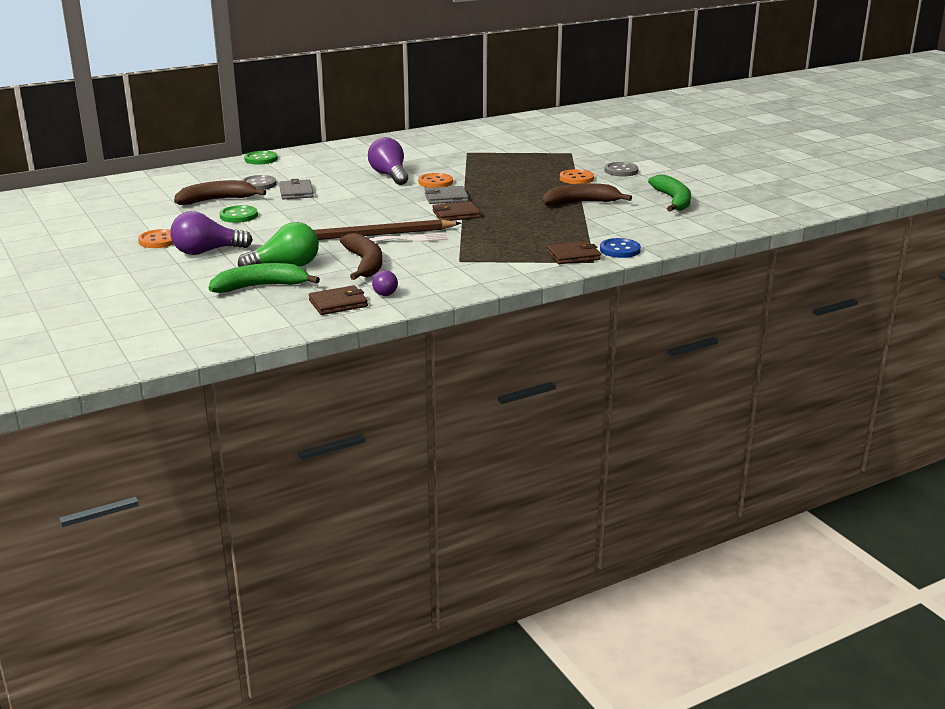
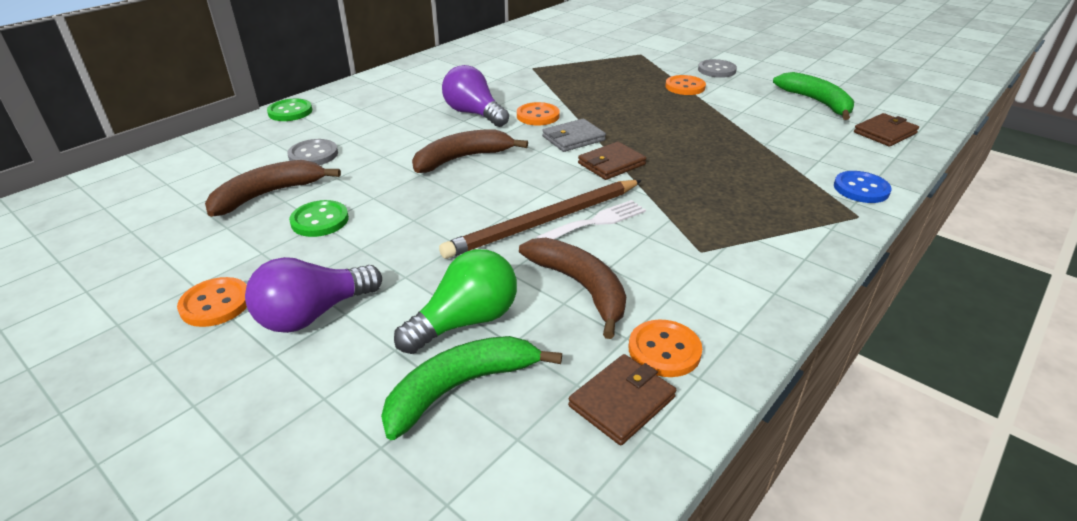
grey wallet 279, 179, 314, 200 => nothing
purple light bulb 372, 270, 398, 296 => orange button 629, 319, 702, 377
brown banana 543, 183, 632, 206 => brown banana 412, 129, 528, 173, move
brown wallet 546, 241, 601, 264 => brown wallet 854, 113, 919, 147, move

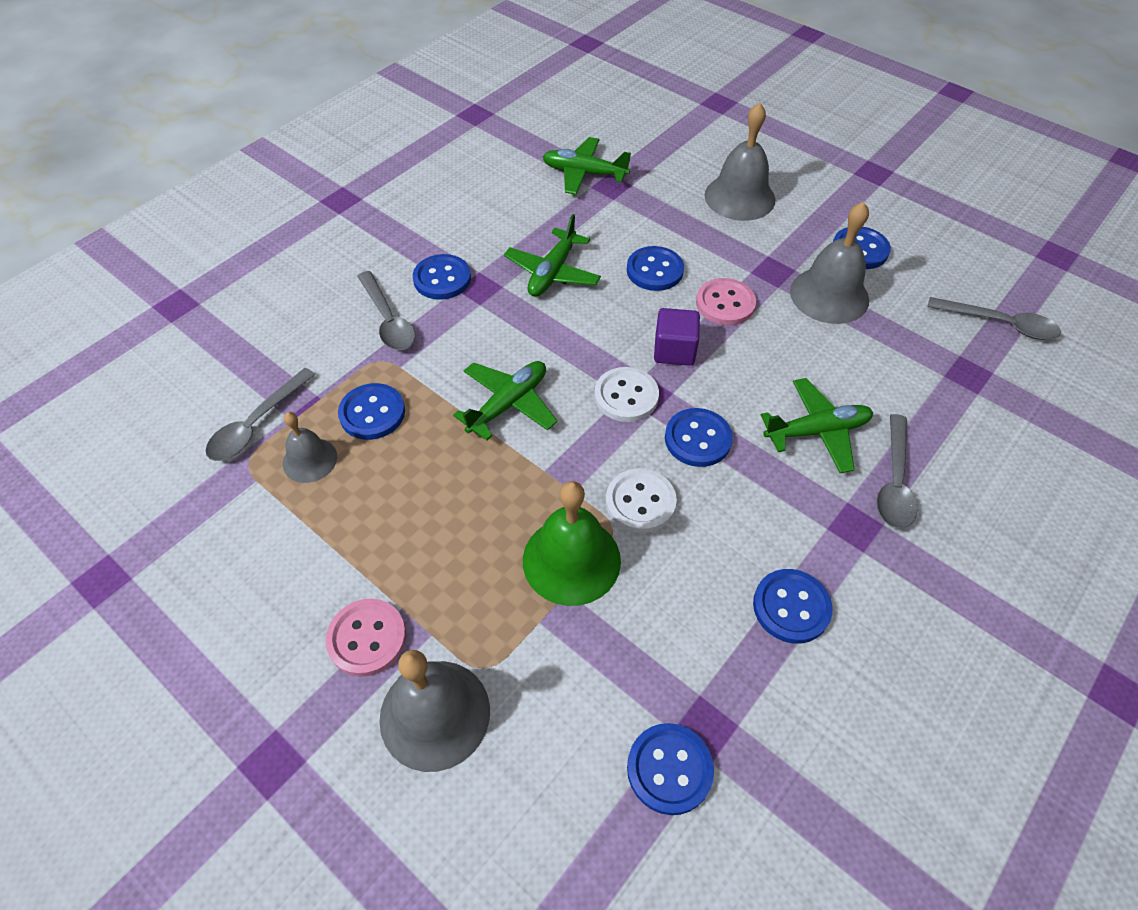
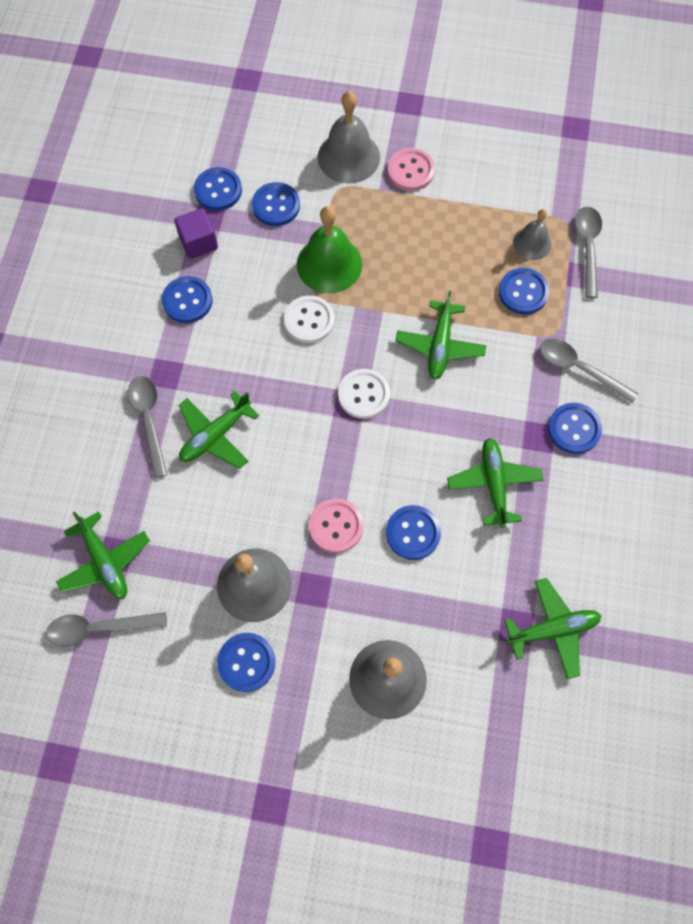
purple cube 654, 308, 700, 366 => purple cube 174, 208, 218, 259, move
blue button 665, 408, 733, 467 => blue button 252, 182, 300, 226, move
nothing => green plane 56, 511, 150, 599

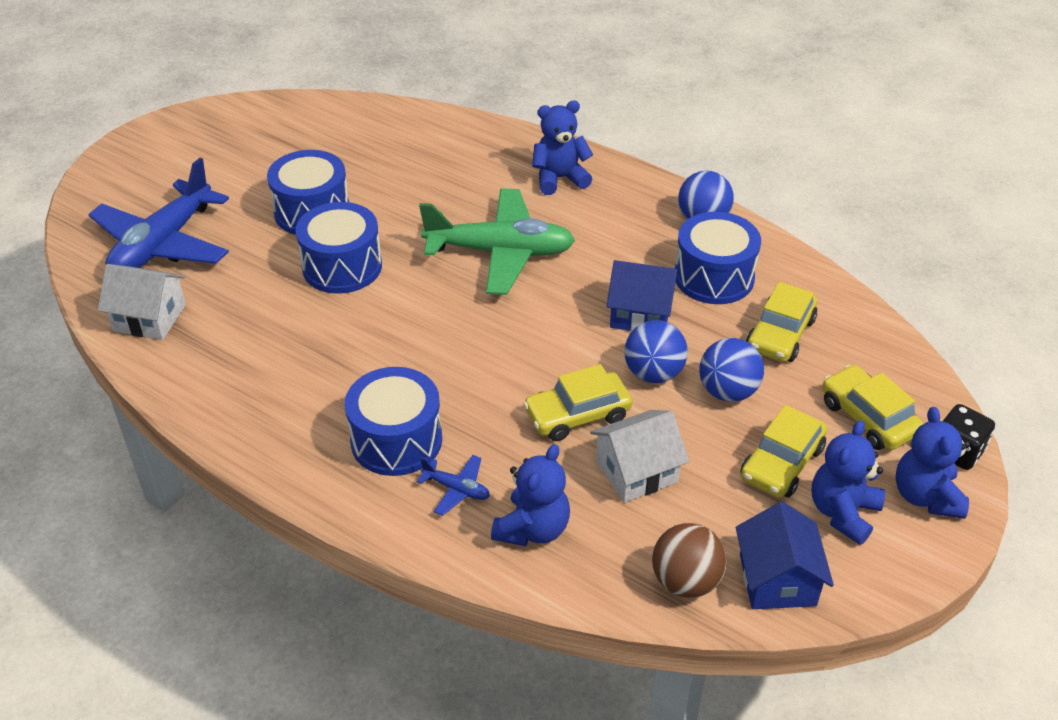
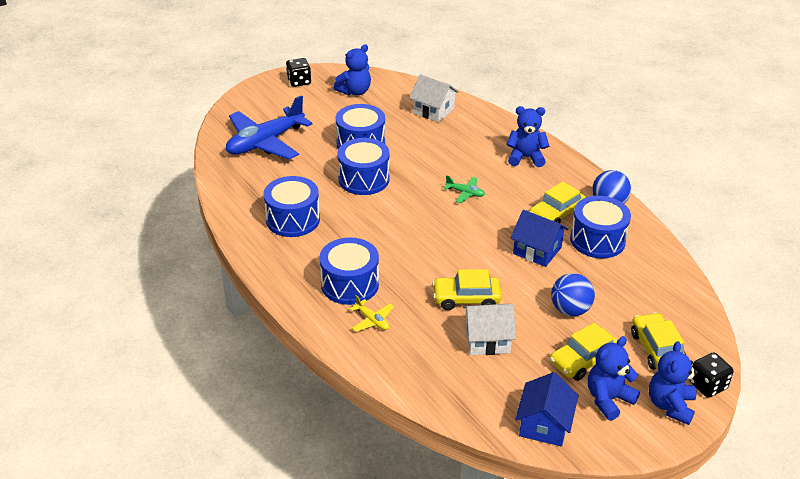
white house 98, 264, 186, 340 => white house 409, 74, 459, 122, move
blue plane 417, 455, 490, 516 => yellow plane 350, 295, 394, 332
green plane 419, 188, 575, 295 => green plane 444, 175, 485, 203, x0.42
blue teddy bear 491, 444, 570, 546 => blue teddy bear 334, 44, 371, 95, move
blue ball 624, 320, 688, 383 => nothing
brown ball 652, 523, 727, 598 => nothing
yellow car 746, 282, 817, 362 => yellow car 529, 181, 586, 223, move
nothing => blue drum 264, 176, 320, 237
nothing => black dice 286, 58, 311, 87

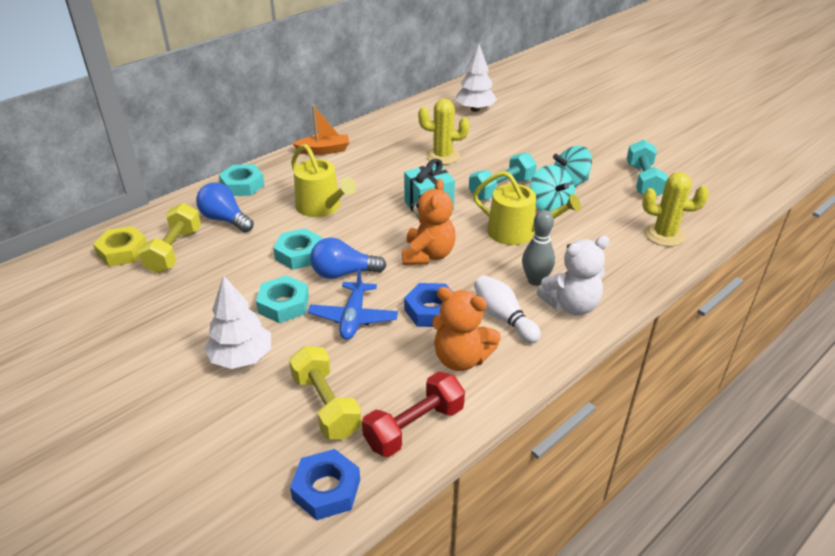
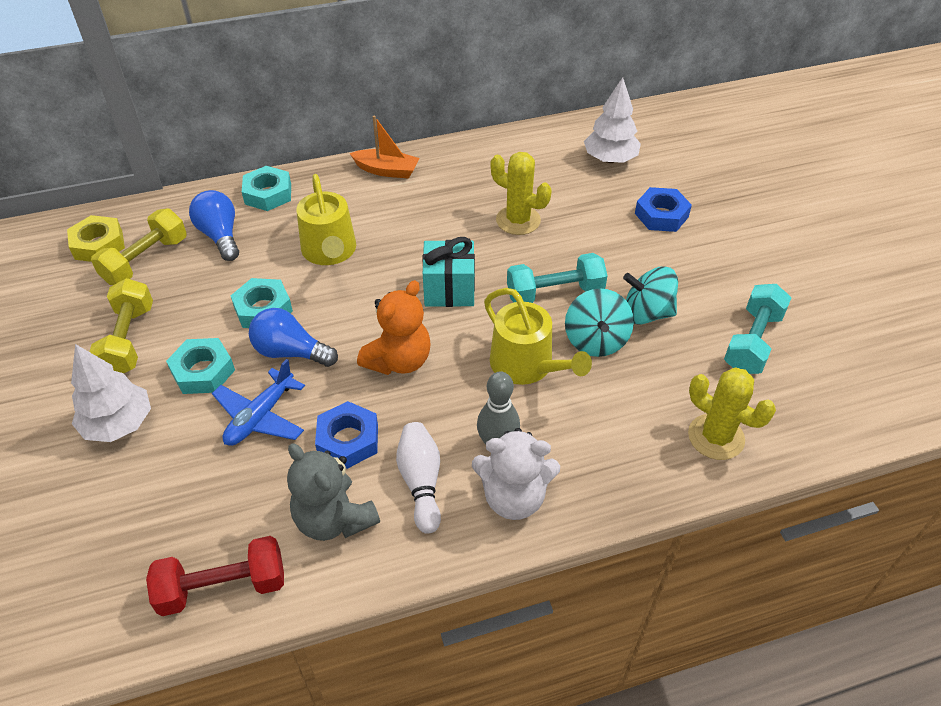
yellow dumbbell 289, 346, 362, 439 => yellow dumbbell 89, 278, 153, 373, move
blue nut 290, 449, 360, 520 => blue nut 635, 187, 692, 232, move
orange teddy bear 432, 287, 501, 371 => grey teddy bear 287, 443, 380, 541

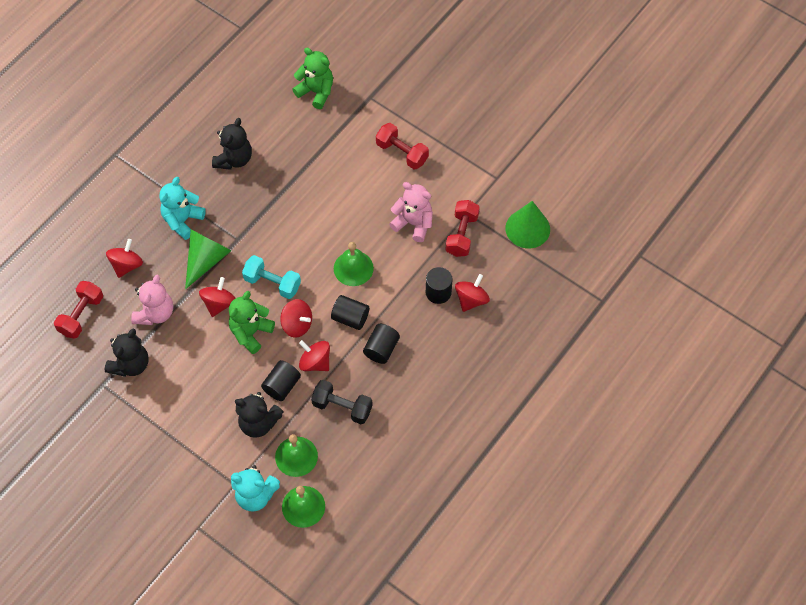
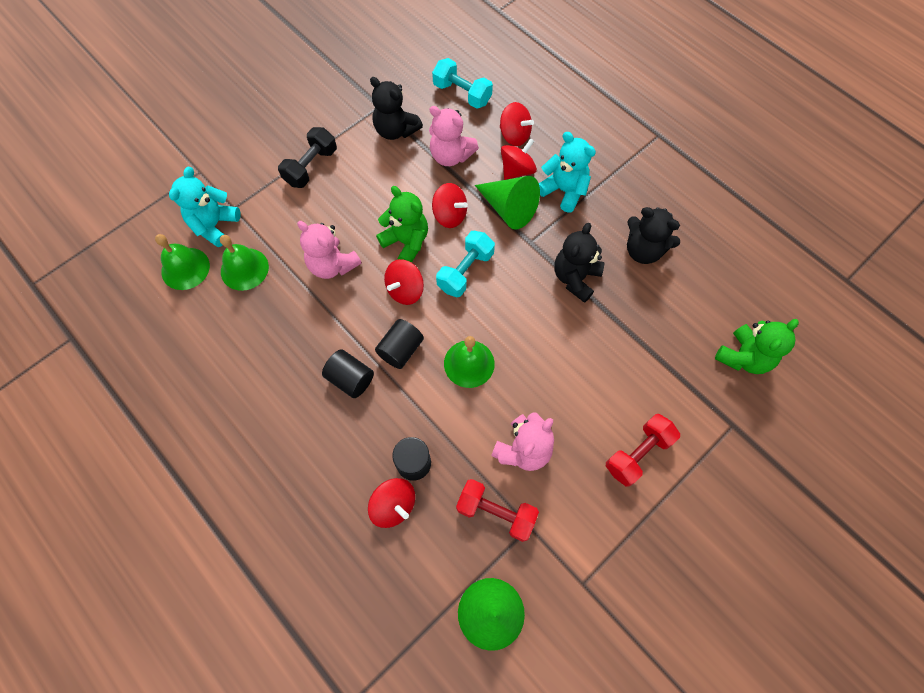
red dumbbell 54, 281, 103, 339 => turquoise dumbbell 432, 58, 493, 109
black teddy bear 235, 392, 283, 438 => black teddy bear 554, 223, 604, 303, move
black cylinder 261, 360, 301, 401 => pink teddy bear 297, 221, 362, 279
red spinning top 299, 340, 330, 371 => red spinning top 501, 138, 537, 180, move
black dumbbell 311, 380, 373, 424 => black dumbbell 278, 127, 337, 188, move

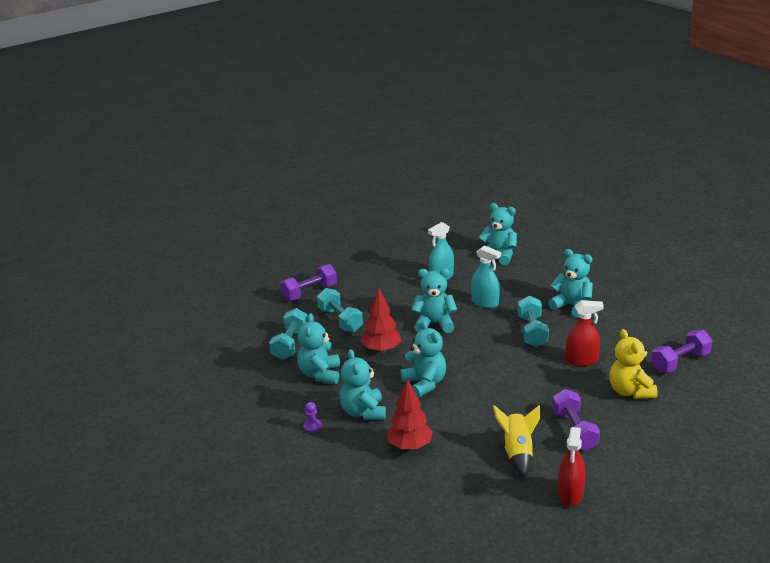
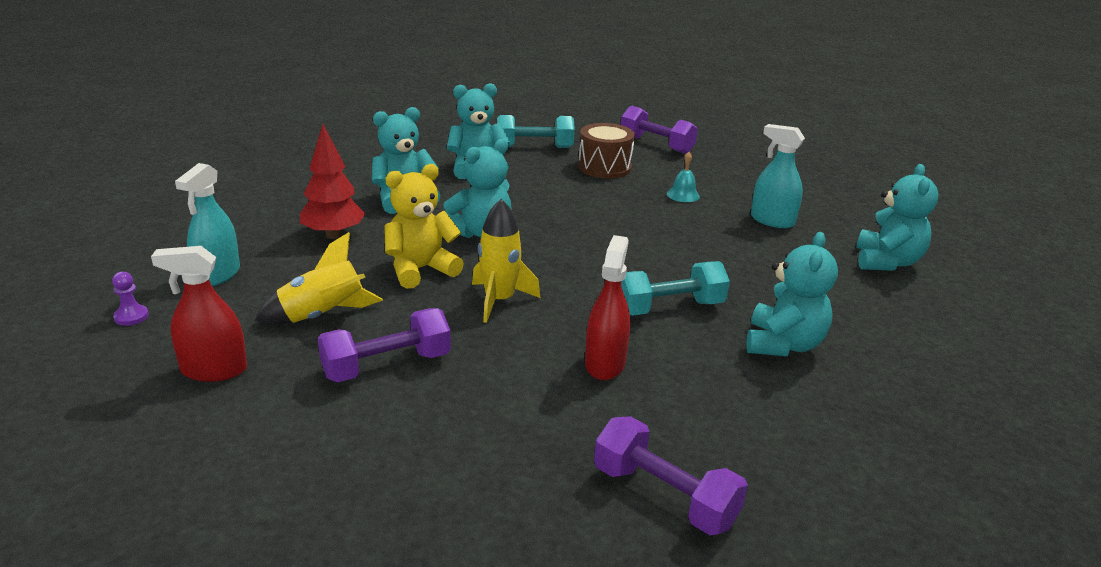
purple pawn 303, 402, 322, 433 => purple pawn 112, 272, 149, 326, move
turquoise dumbbell 317, 288, 363, 332 => brown drum 578, 123, 635, 179
red tree 361, 288, 402, 353 => nothing
turquoise teddy bear 411, 268, 457, 333 => nothing
turquoise spray bottle 471, 246, 501, 308 => turquoise spray bottle 175, 163, 240, 286, move
red spray bottle 566, 300, 604, 366 => red spray bottle 585, 235, 631, 380, 150 degrees counterclockwise
yellow teddy bear 609, 329, 657, 399 => yellow teddy bear 384, 164, 464, 289, move
nothing => yellow rocket 472, 199, 540, 323
nothing => turquoise bell 667, 152, 700, 202

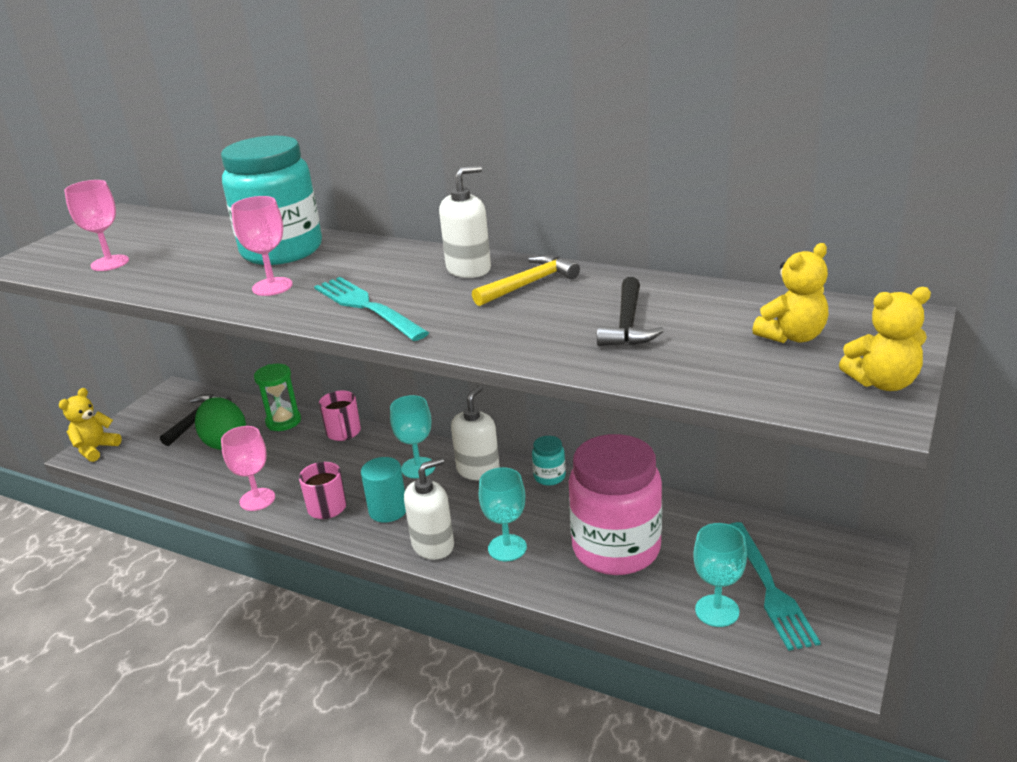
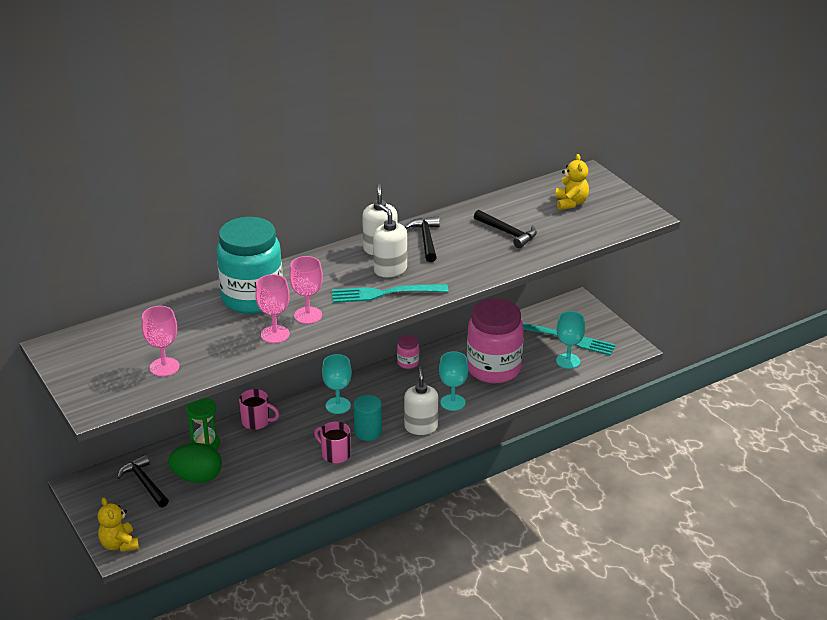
pink goblet 221, 426, 275, 511 => pink goblet 255, 274, 290, 343, move
white soap dispenser 451, 386, 500, 480 => white soap dispenser 373, 204, 407, 277, move
yellow hammer 472, 255, 580, 306 => black hammer 405, 216, 440, 262
turquoise jar 532, 436, 566, 486 => pink jar 397, 335, 419, 369
yellow teddy bear 839, 287, 931, 391 => nothing

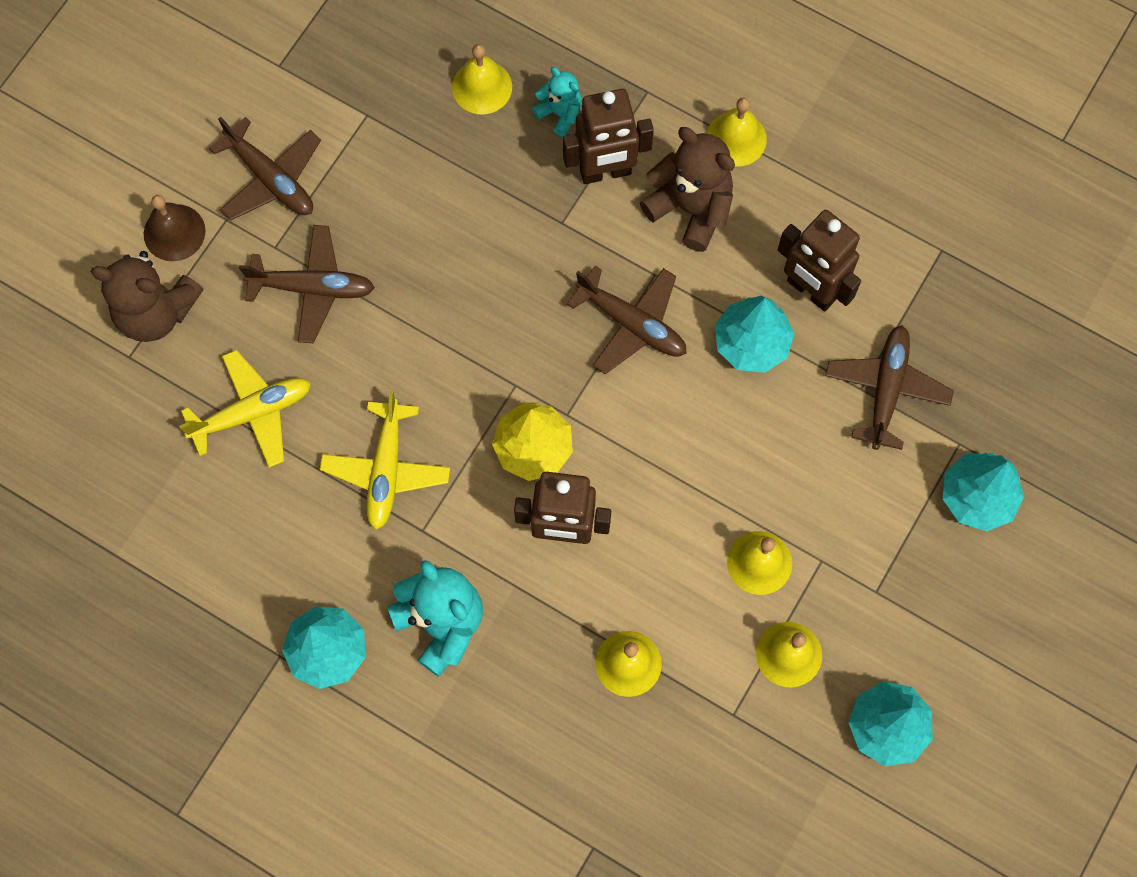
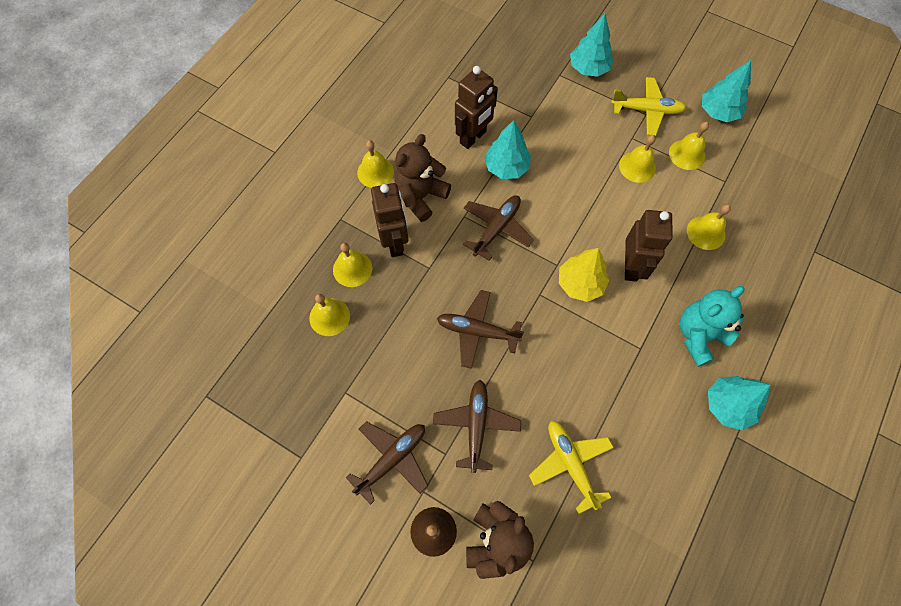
yellow plane 320, 391, 450, 530 => yellow plane 611, 77, 686, 136, move
turquoise teddy bear 532, 67, 582, 137 => yellow bell 333, 243, 372, 287
brown plane 825, 325, 954, 450 => brown plane 437, 290, 524, 369, move

